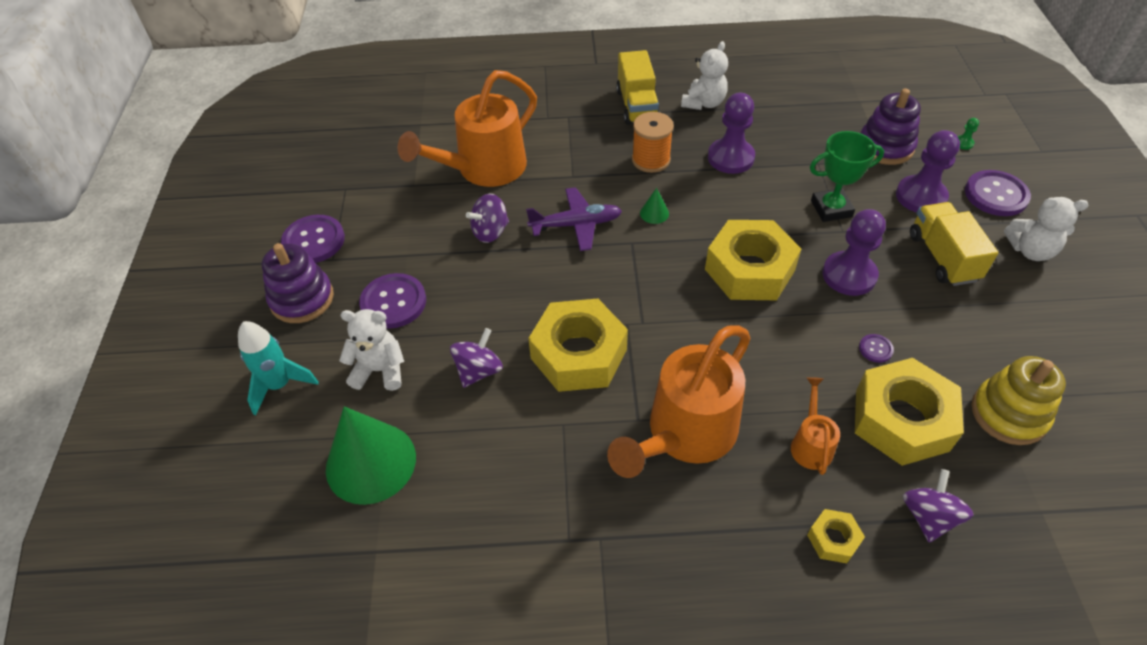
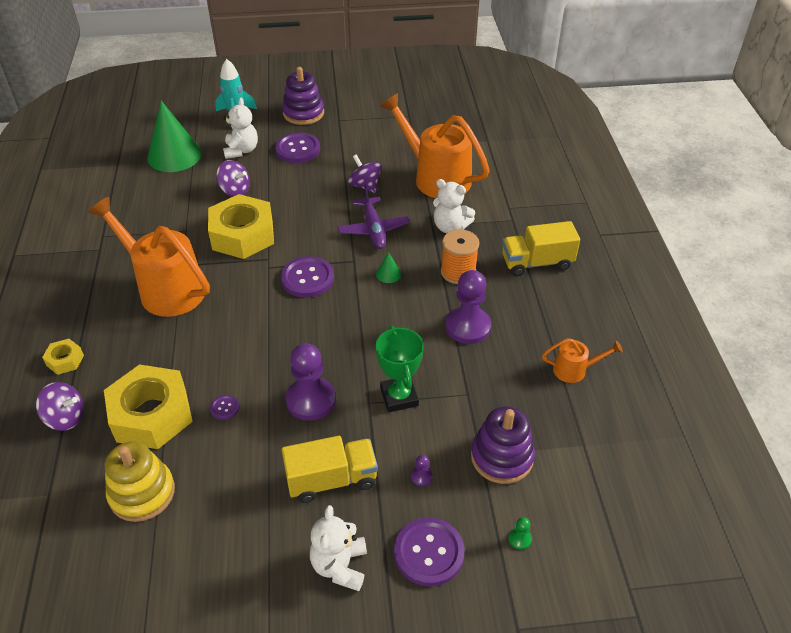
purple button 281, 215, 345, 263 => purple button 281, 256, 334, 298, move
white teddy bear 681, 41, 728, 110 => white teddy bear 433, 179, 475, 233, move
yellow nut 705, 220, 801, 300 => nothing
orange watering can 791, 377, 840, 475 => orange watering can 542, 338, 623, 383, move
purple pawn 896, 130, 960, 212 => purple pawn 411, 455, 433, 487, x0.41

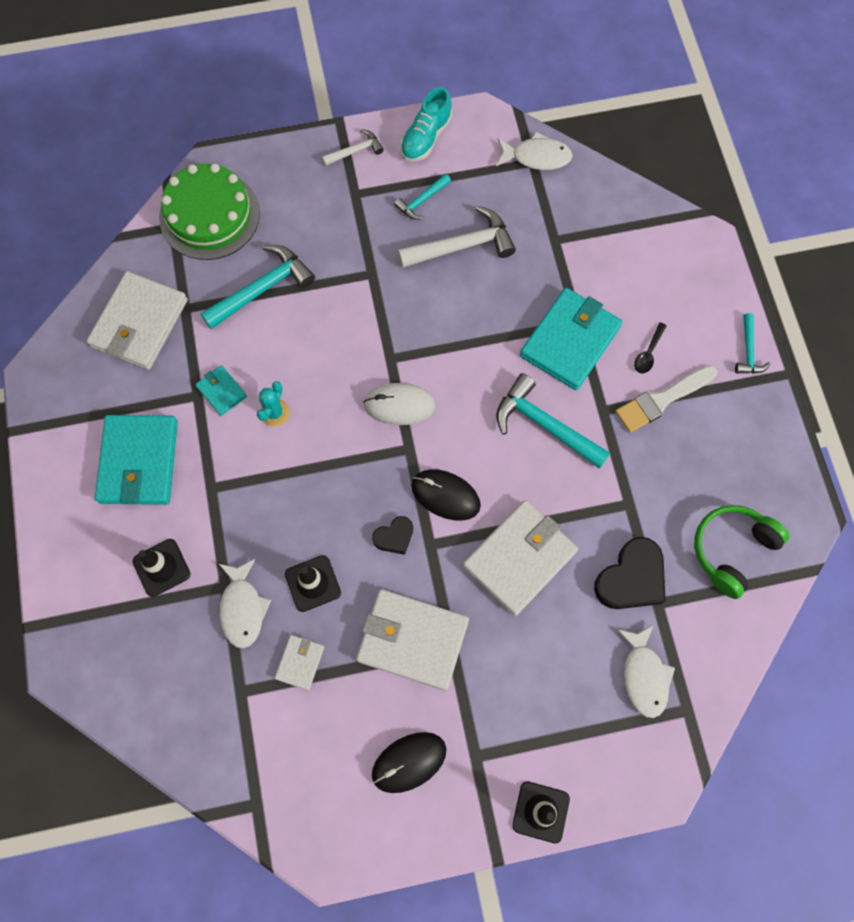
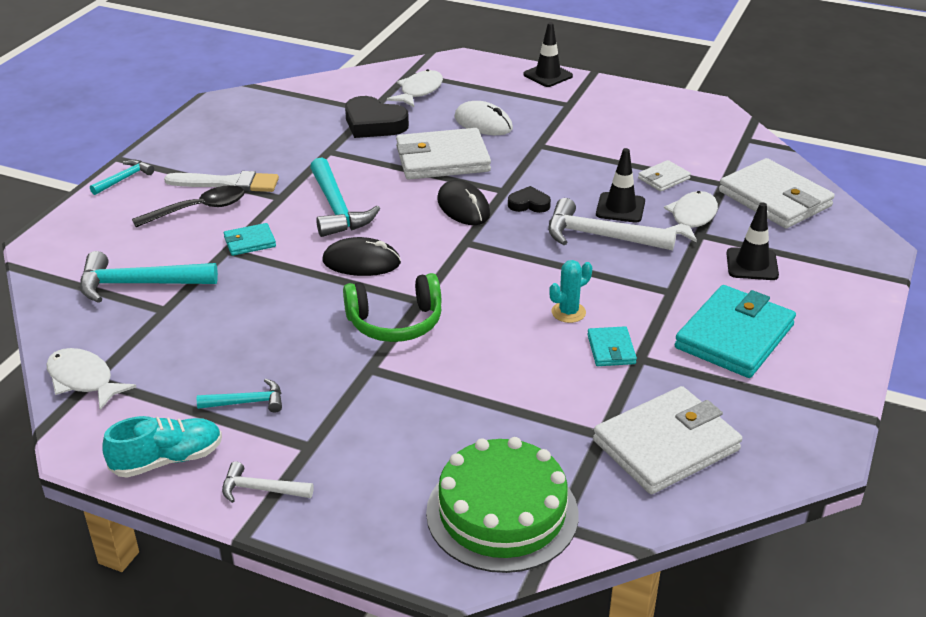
turquoise hammer 200, 245, 315, 329 => turquoise hammer 80, 251, 218, 303, move
white wallet 356, 589, 469, 691 => white wallet 719, 158, 835, 229, move
white mouse 363, 383, 436, 425 => white mouse 455, 101, 513, 135, move
black mouse 372, 732, 447, 793 => black mouse 323, 237, 401, 276, move
white hammer 398, 206, 516, 268 => white hammer 548, 198, 677, 251, move
turquoise wallet 520, 288, 622, 390 => turquoise wallet 224, 223, 276, 256, x0.48
black heart 594, 537, 666, 609 => black heart 345, 96, 409, 138, 135 degrees counterclockwise
black spoon 634, 322, 667, 374 => black spoon 132, 185, 245, 227, x1.75
green headphones 694, 505, 789, 599 => green headphones 343, 273, 441, 342, move

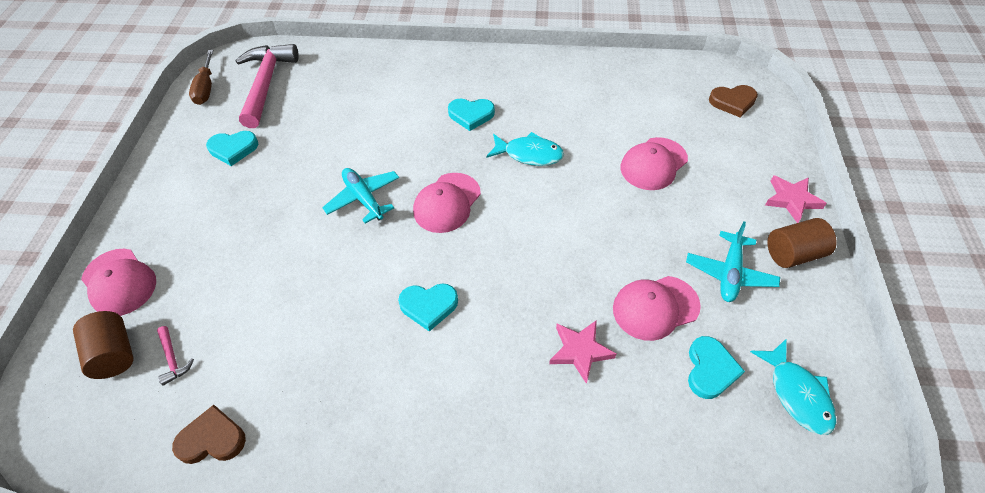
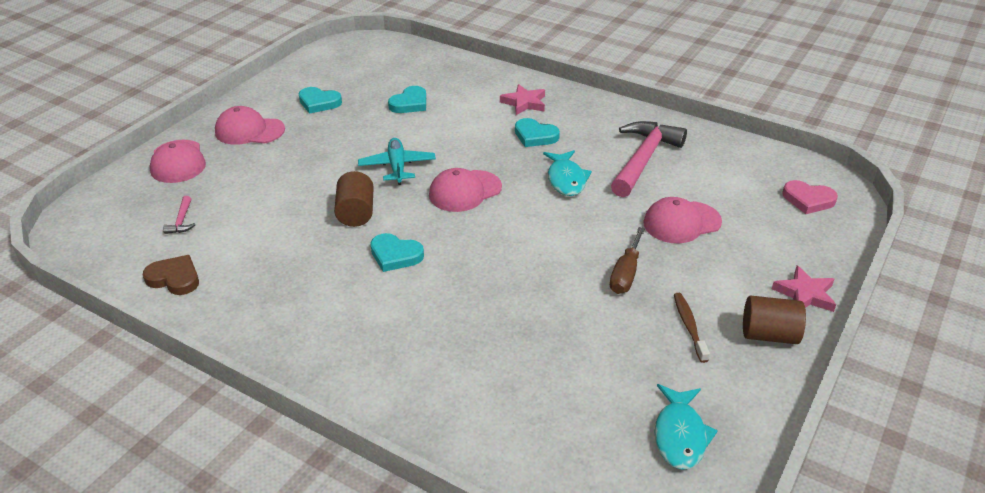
brown cylinder 73, 311, 134, 379 => brown cylinder 334, 171, 374, 227, move
brown screwdriver 189, 50, 214, 105 => brown screwdriver 610, 227, 645, 294, move
pink hammer 235, 44, 299, 128 => pink hammer 611, 121, 687, 197, move
turquoise fish 486, 132, 564, 166 => turquoise fish 543, 150, 592, 196, 45 degrees clockwise
pink star 549, 320, 616, 384 => pink star 500, 84, 545, 115, move
pink cap 613, 276, 701, 341 => pink cap 215, 106, 285, 145, move
turquoise plane 686, 221, 780, 302 => brown toothbrush 674, 293, 710, 363
turquoise heart 688, 336, 745, 399 => turquoise heart 388, 86, 426, 113, move
brown heart 709, 85, 758, 118 => pink heart 782, 180, 838, 214

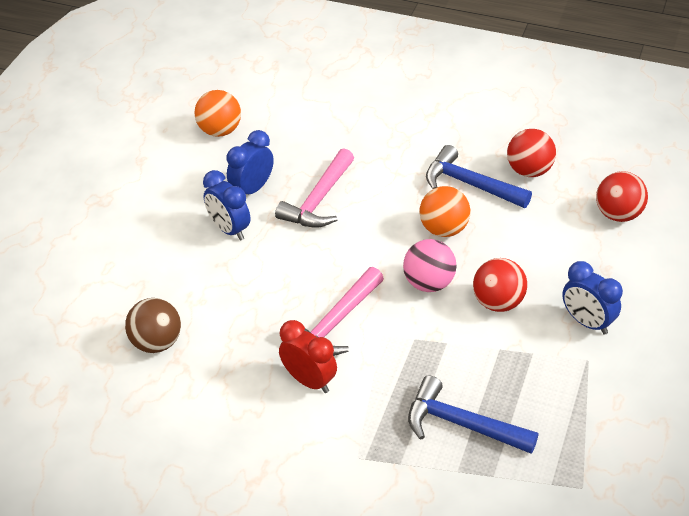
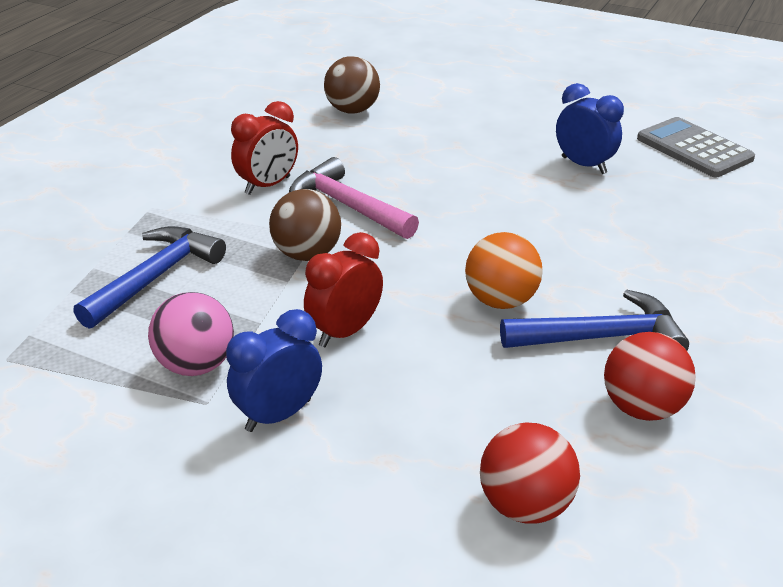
orange ball 194, 90, 241, 137 => grey calculator 637, 117, 755, 178
blue clock 203, 170, 251, 241 => nothing
pink hammer 275, 148, 354, 228 => nothing
pink ball 403, 239, 456, 292 => pink ball 148, 292, 234, 376, move
blue hammer 426, 145, 532, 208 => blue hammer 500, 289, 689, 350, 45 degrees clockwise
red ball 473, 258, 527, 312 => red clock 304, 232, 383, 347
nothing => brown ball 269, 189, 341, 261

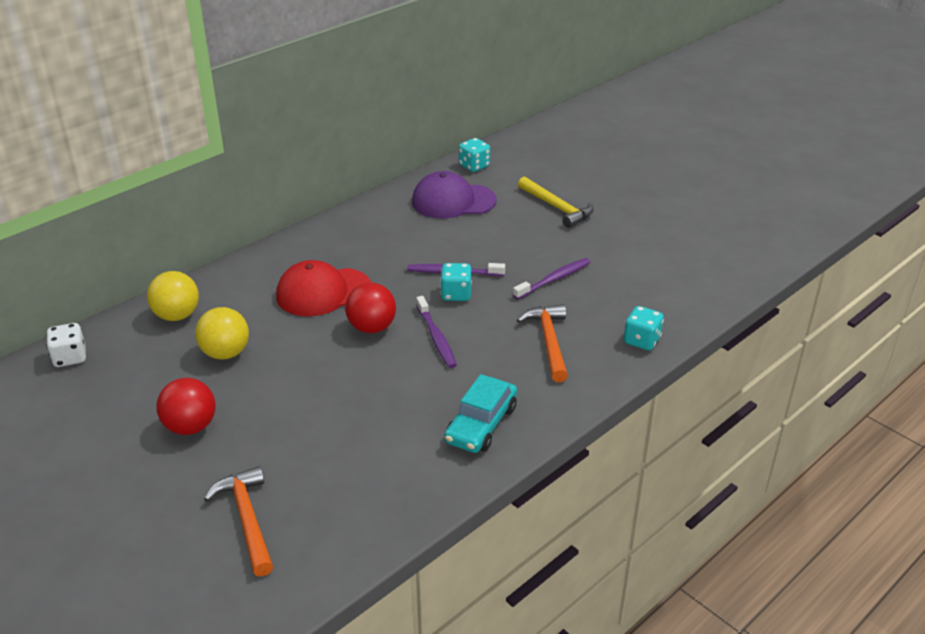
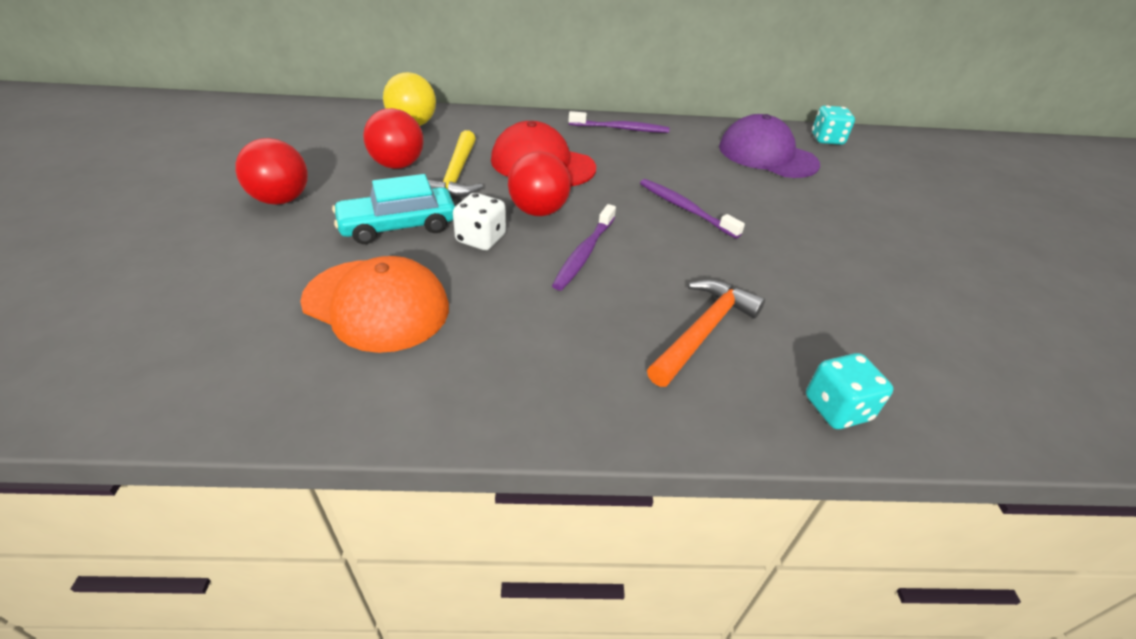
white dice 46, 323, 86, 367 => white dice 453, 193, 506, 250, move
yellow ball 195, 307, 249, 360 => red ball 363, 108, 424, 169
orange hammer 205, 466, 273, 577 => nothing
turquoise dice 440, 263, 472, 301 => nothing
turquoise car 444, 374, 517, 453 => turquoise car 332, 174, 455, 244, move
purple toothbrush 513, 258, 591, 299 => purple toothbrush 568, 111, 670, 133, move
yellow hammer 518, 177, 594, 228 => yellow hammer 427, 130, 483, 199, move
nothing => orange cap 300, 256, 449, 353

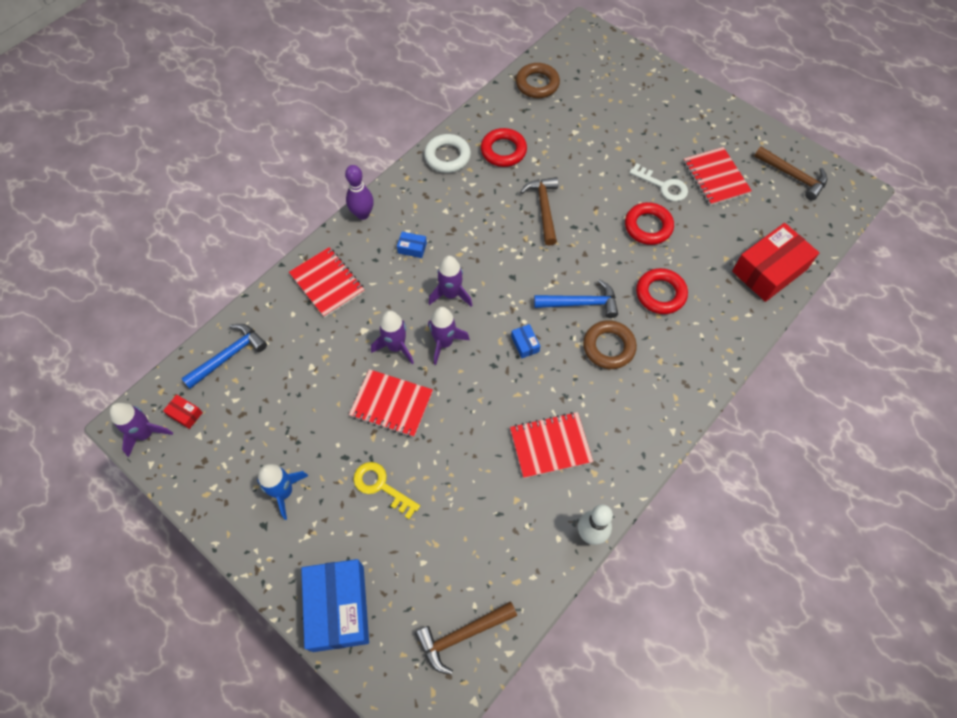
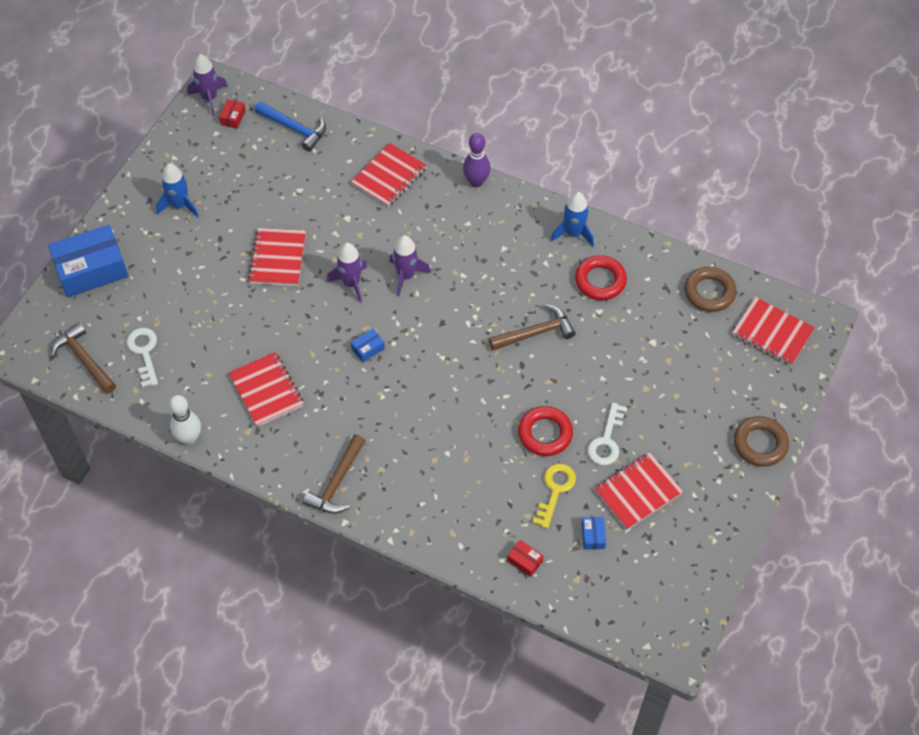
yellow key 354, 462, 420, 519 => yellow key 532, 464, 576, 529, move
purple rocket 371, 311, 414, 364 => nothing
blue box 397, 232, 427, 258 => blue box 582, 517, 606, 550, move
white ring 424, 134, 471, 173 => blue rocket 551, 192, 594, 247
blue hammer 534, 279, 618, 318 => nothing
brown ring 583, 320, 637, 369 => brown ring 734, 416, 789, 467, move
red ring 636, 268, 688, 314 => nothing
red box 732, 223, 819, 302 => red box 507, 540, 544, 577, x0.41
brown hammer 754, 146, 827, 201 => brown hammer 303, 435, 365, 514, move
nothing => white key 126, 328, 158, 388
nothing => red notebook 732, 297, 815, 365

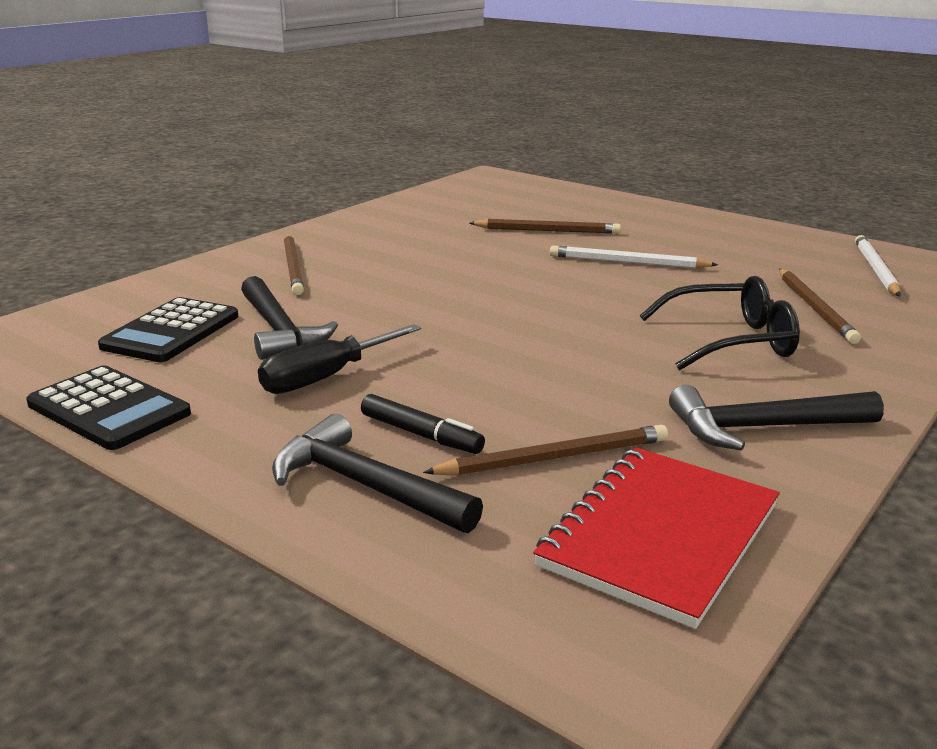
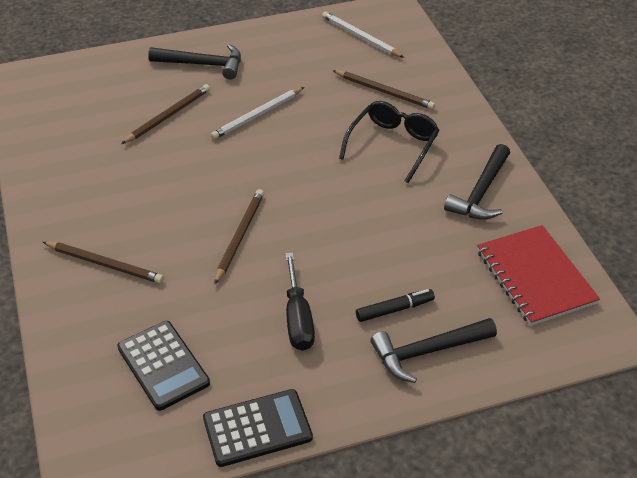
black hammer 241, 276, 338, 360 => black hammer 148, 44, 241, 79, move
brown pencil 423, 425, 668, 476 => brown pencil 214, 189, 264, 284, move

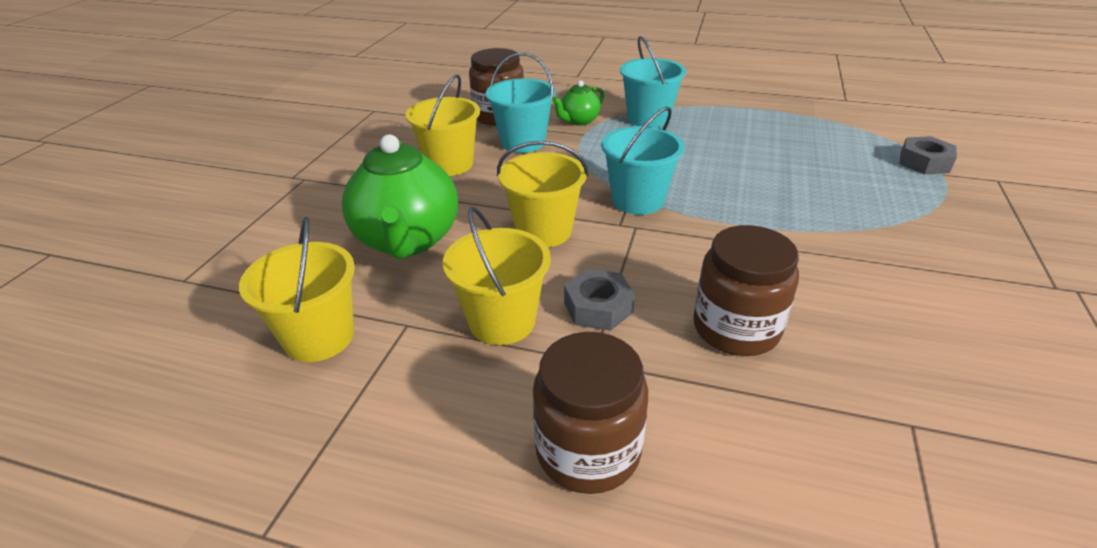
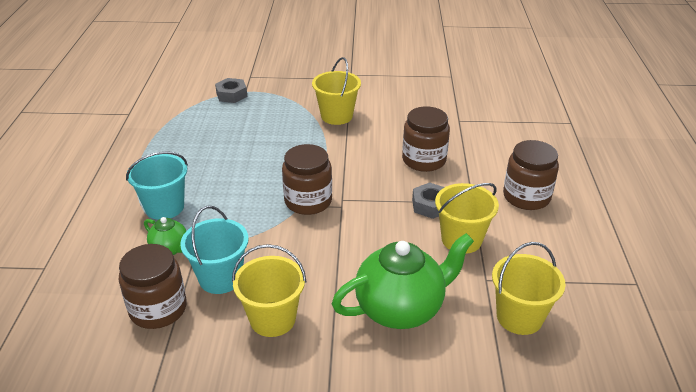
yellow bucket 497, 141, 588, 247 => yellow bucket 312, 57, 361, 125, move
turquoise bucket 601, 107, 684, 215 => brown jar 282, 144, 332, 215

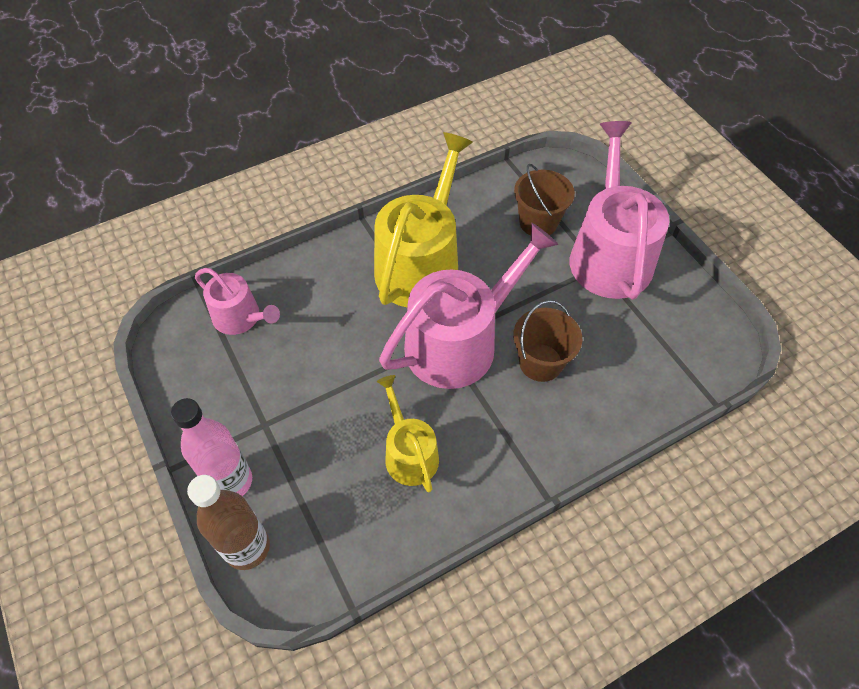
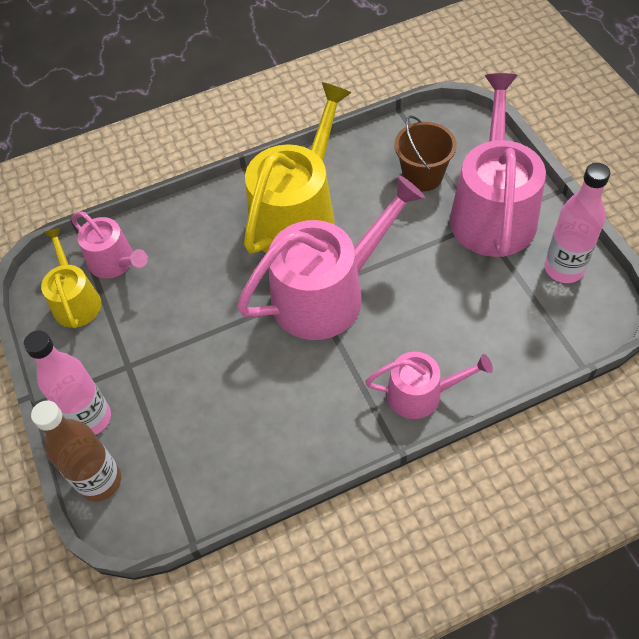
yellow watering can 377, 375, 439, 492 => yellow watering can 41, 227, 101, 328, move
brown bucket 513, 300, 582, 382 => nothing
nothing => pink watering can 365, 352, 493, 419
nothing => pink bottle 545, 163, 610, 283

